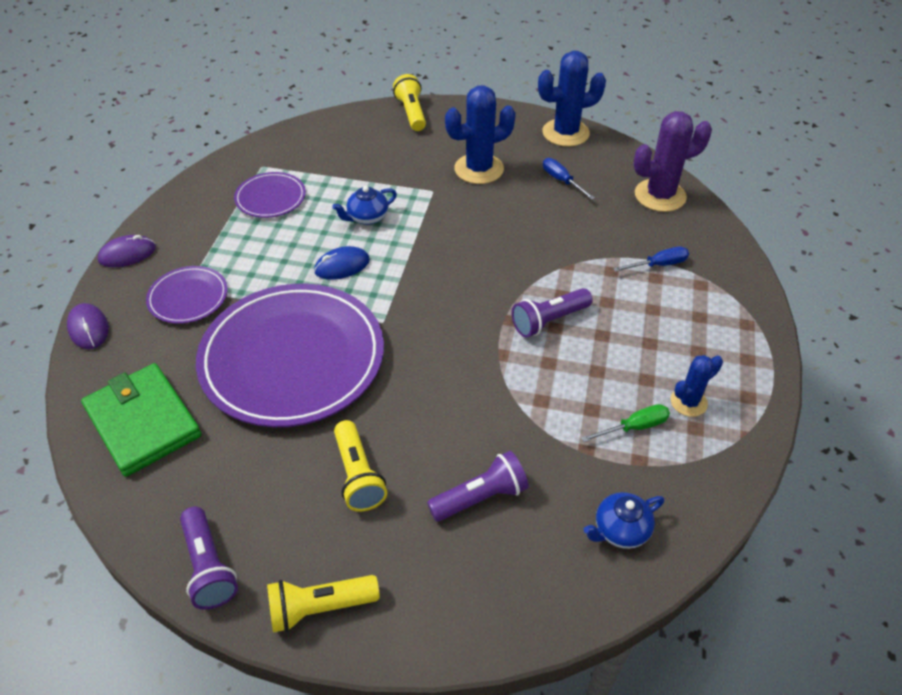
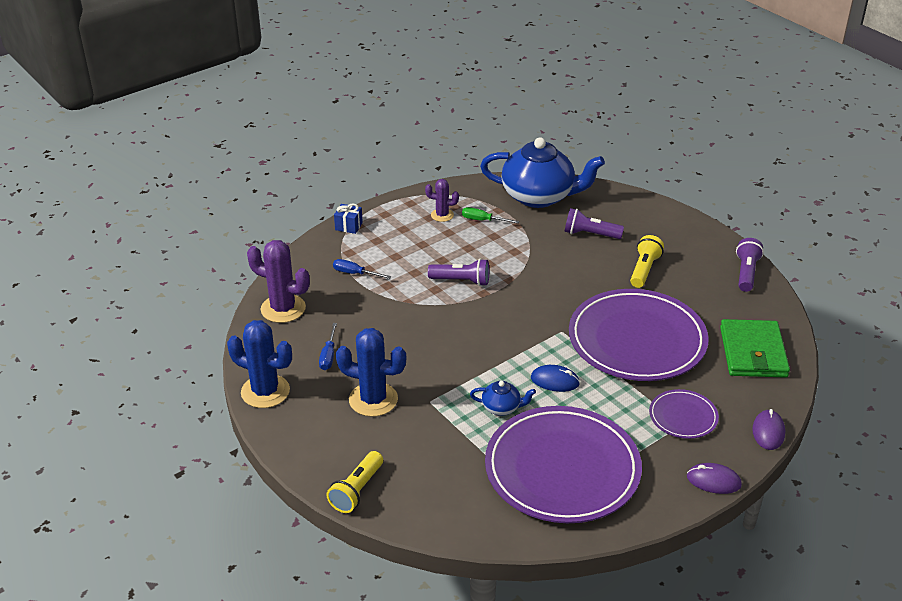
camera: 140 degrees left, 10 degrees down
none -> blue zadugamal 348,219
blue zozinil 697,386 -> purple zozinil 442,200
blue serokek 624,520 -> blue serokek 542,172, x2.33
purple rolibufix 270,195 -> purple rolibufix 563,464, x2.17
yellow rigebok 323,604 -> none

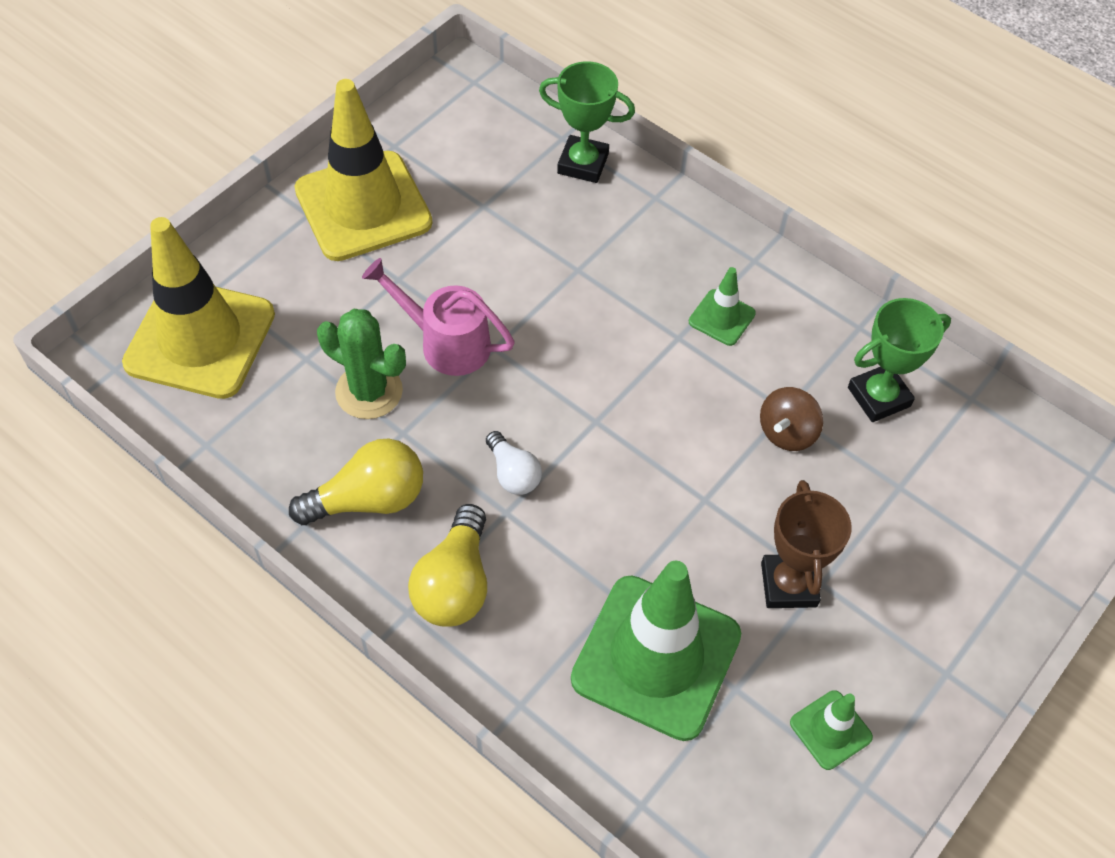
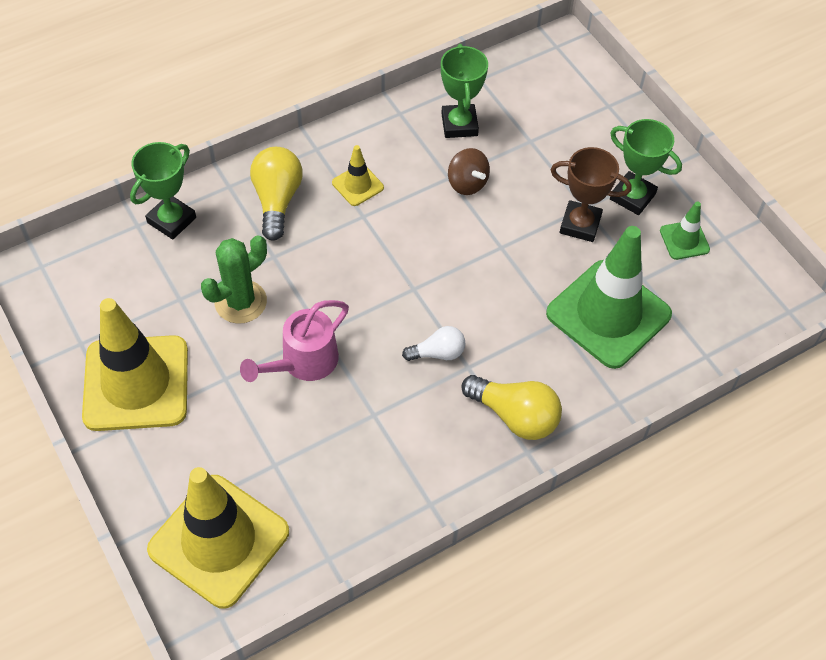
camera: 70 degrees left, 0 degrees up
green zozinil 361,364 -> green zozinil 234,279, move
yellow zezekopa 356,482 -> yellow zezekopa 276,194, move
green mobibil 722,306 -> yellow mobibil 358,175
none -> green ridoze 646,167

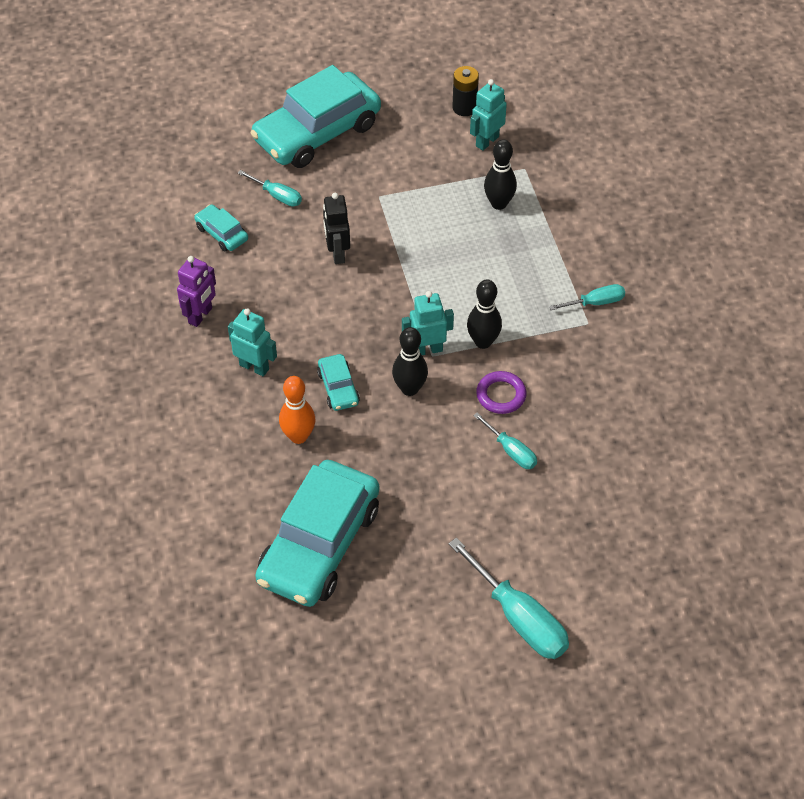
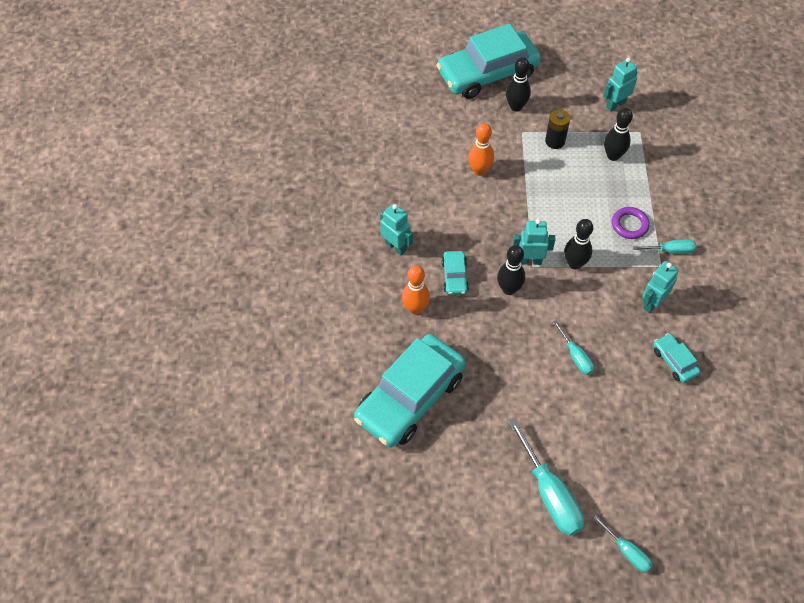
camera: 15 degrees right, 5 degrees up
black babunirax 336,228 -> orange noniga 481,149
none -> black noniga 518,84
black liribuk 465,91 -> black liribuk 557,129, move
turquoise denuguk 270,188 -> turquoise denuguk 622,543, move
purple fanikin 501,392 -> purple fanikin 631,223, move
none -> turquoise babunirax 660,287
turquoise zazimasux 221,227 -> turquoise zazimasux 677,358, move
purple babunirax 196,291 -> none

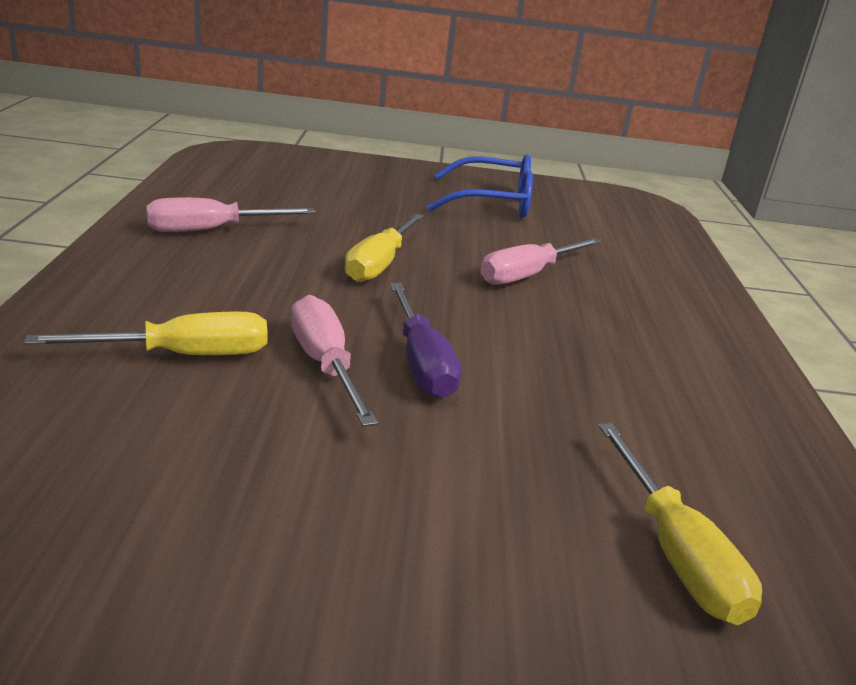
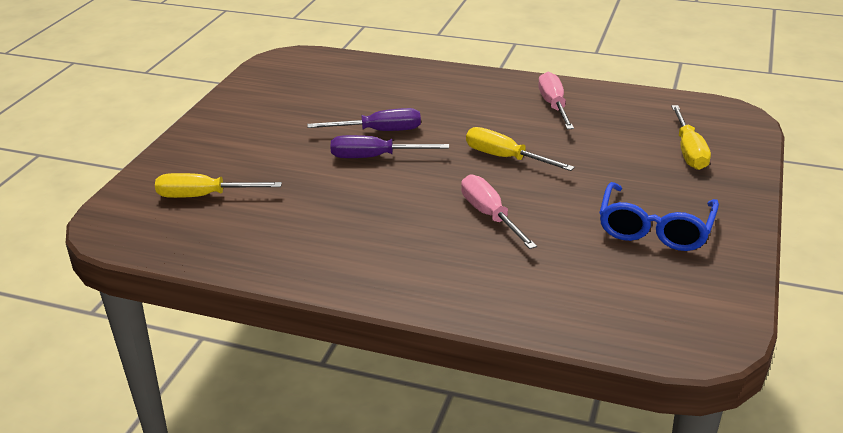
camera: 110 degrees right, 5 degrees up
pink denuguk 334,361 -> purple denuguk 364,119
yellow denuguk 146,333 -> yellow denuguk 691,137, move

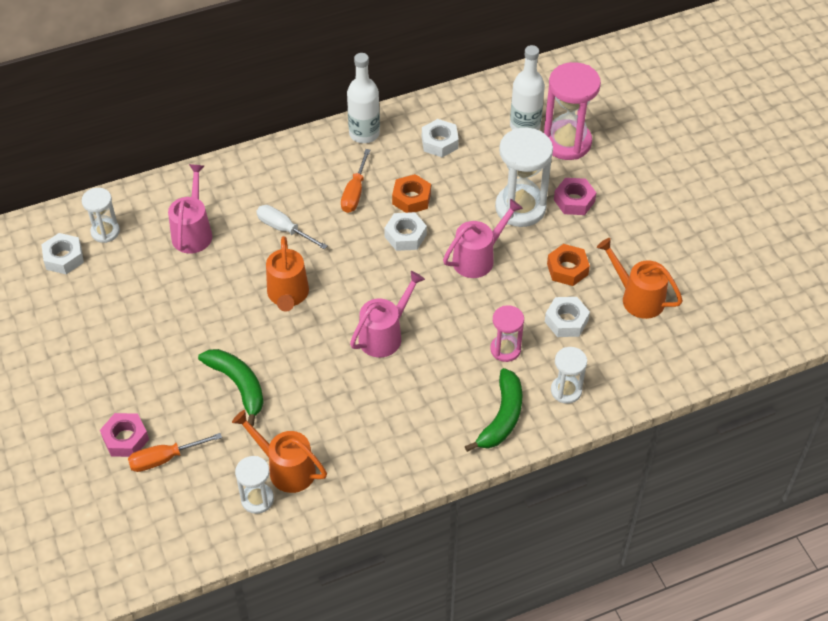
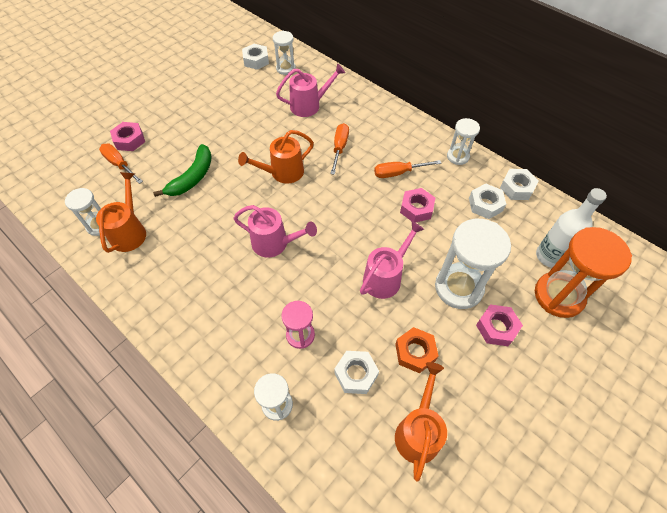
camera: 65 degrees right, 5 degrees up
white denuguk 292,227 -> orange denuguk 339,149
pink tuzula 483,238 -> pink tuzula 392,260, 75 degrees counterclockwise
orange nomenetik 411,193 -> pink nomenetik 417,205
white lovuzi 363,98 -> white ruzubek 463,141
white nomenetik 405,231 -> white nomenetik 519,184, move
pink ruzubek 572,111 -> orange ruzubek 583,272
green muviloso 494,410 -> none

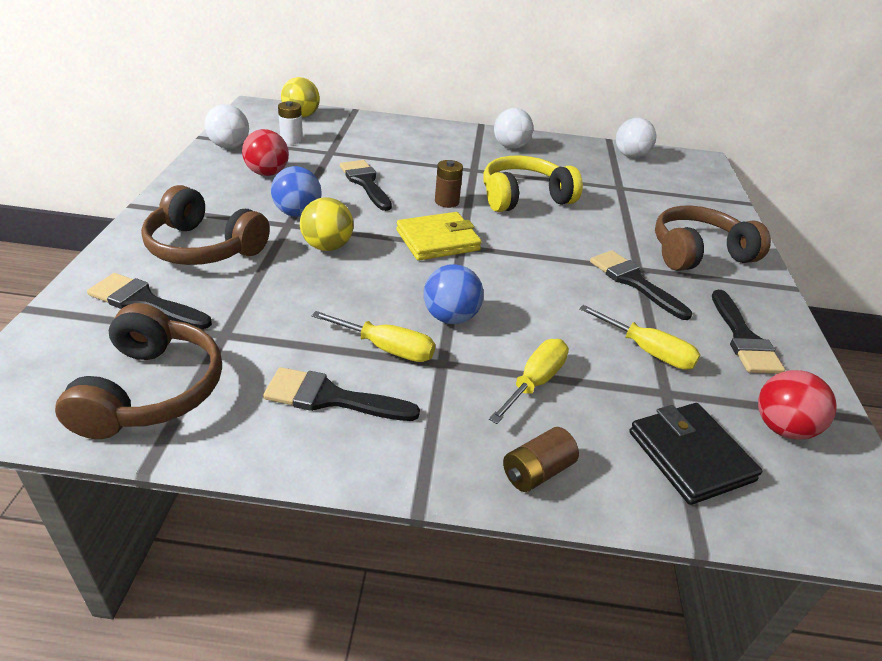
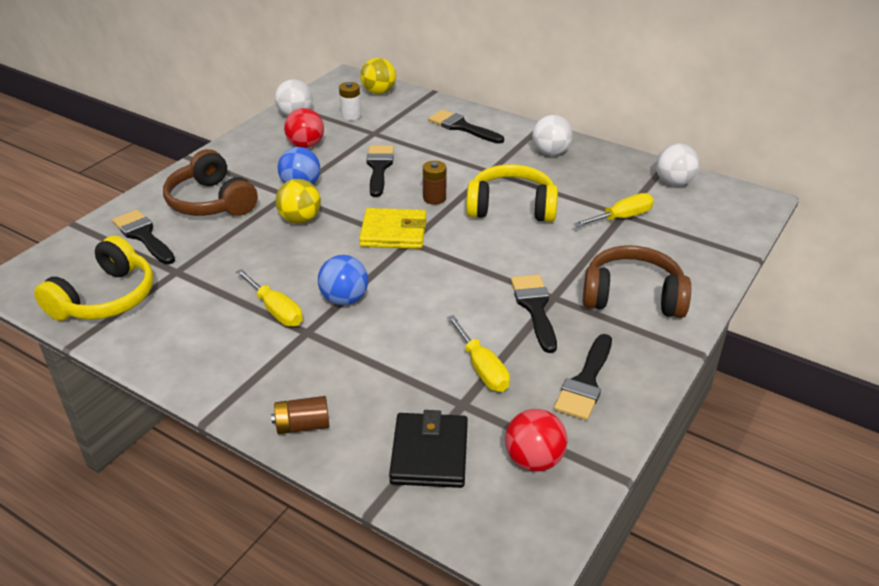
camera: 30 degrees right, 0 degrees up
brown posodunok 138,371 -> yellow posodunok 94,278
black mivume 341,394 -> black mivume 466,127, move
yellow denuguk 529,381 -> yellow denuguk 614,210, move

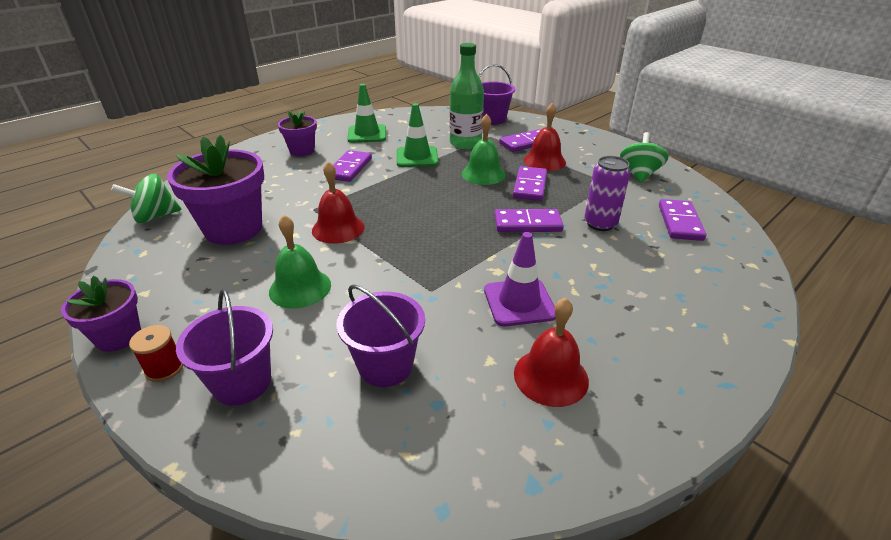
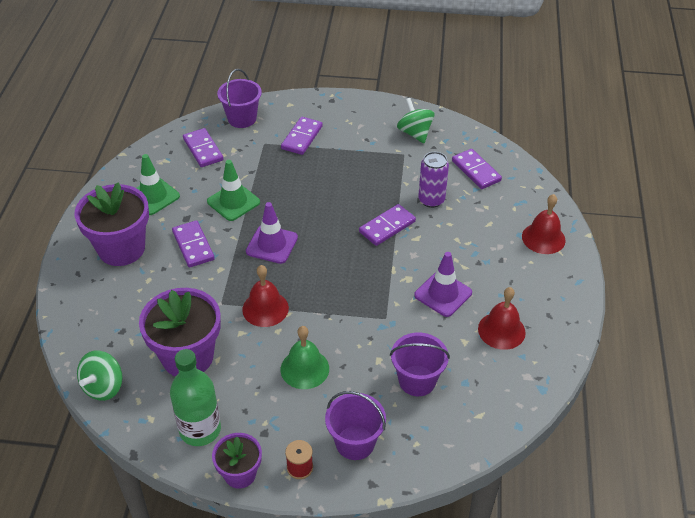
camera: 40 degrees left, 10 degrees up
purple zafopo 297,133 -> purple zafopo 111,224, x1.77
green lovuzi 466,96 -> green lovuzi 195,397, move
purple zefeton 530,183 -> purple zefeton 203,147, move
none -> purple mobibil 272,233
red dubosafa 545,137 -> red dubosafa 544,224, move
green dubosafa 484,149 -> none

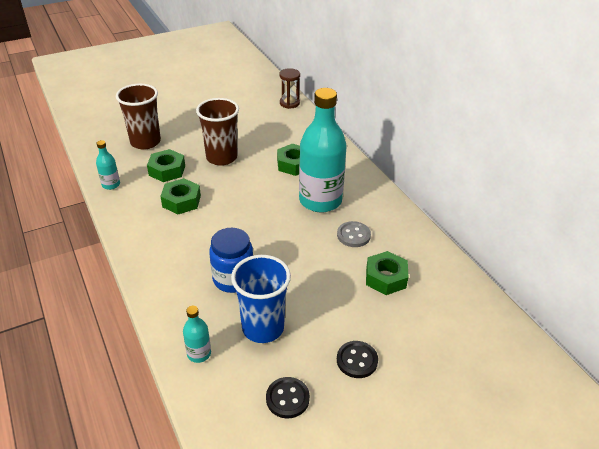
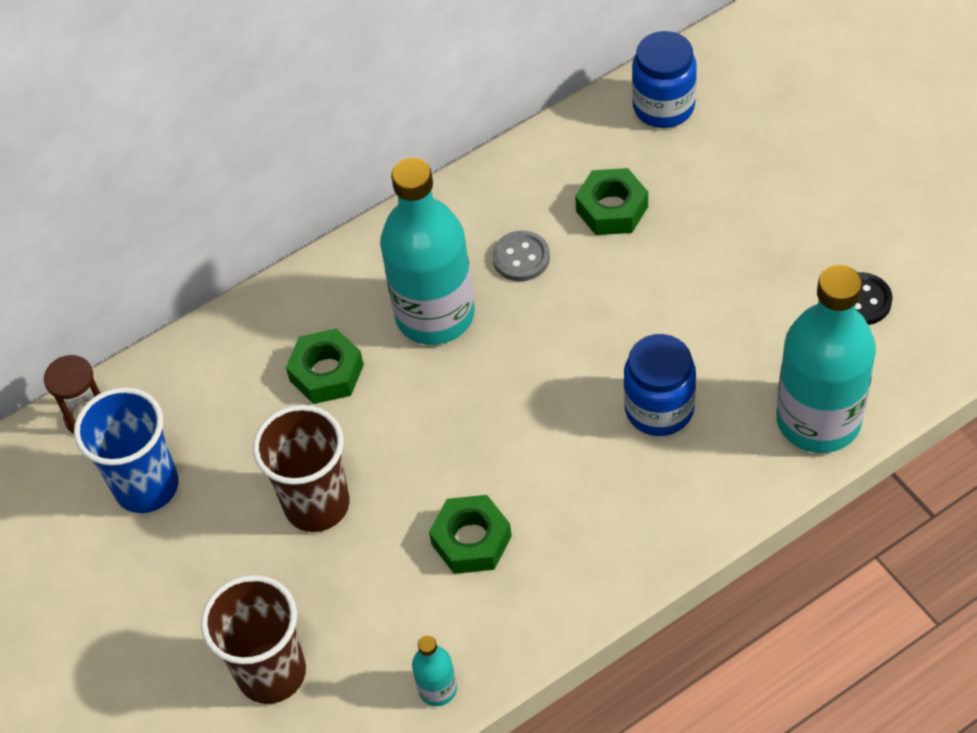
camera: 90 degrees left, 15 degrees up
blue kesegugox 261,299 -> blue kesegugox 126,450, move
none -> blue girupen 664,79
turquoise lovuzi 197,334 -> turquoise lovuzi 826,359, x2.33
green nomenetik 166,165 -> none
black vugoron 357,359 -> none

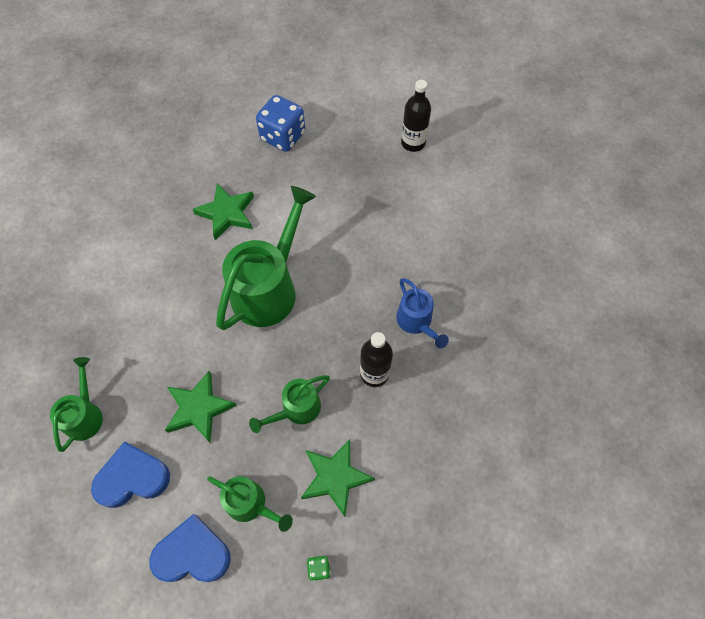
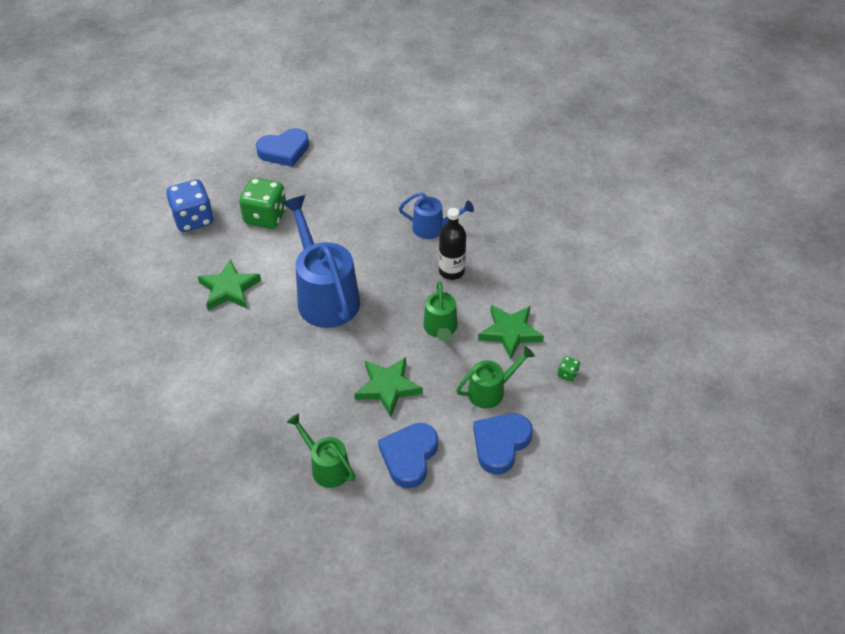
camera: 55 degrees left, 15 degrees down
none -> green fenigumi 263,203
black lovuzi 416,116 -> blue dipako 282,147
green tuzula 266,258 -> blue tuzula 321,261

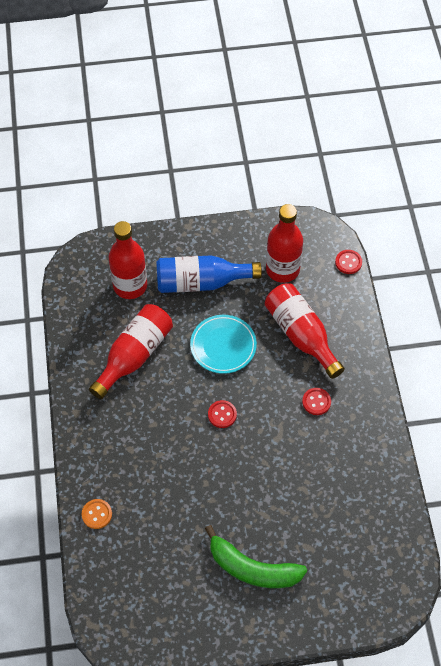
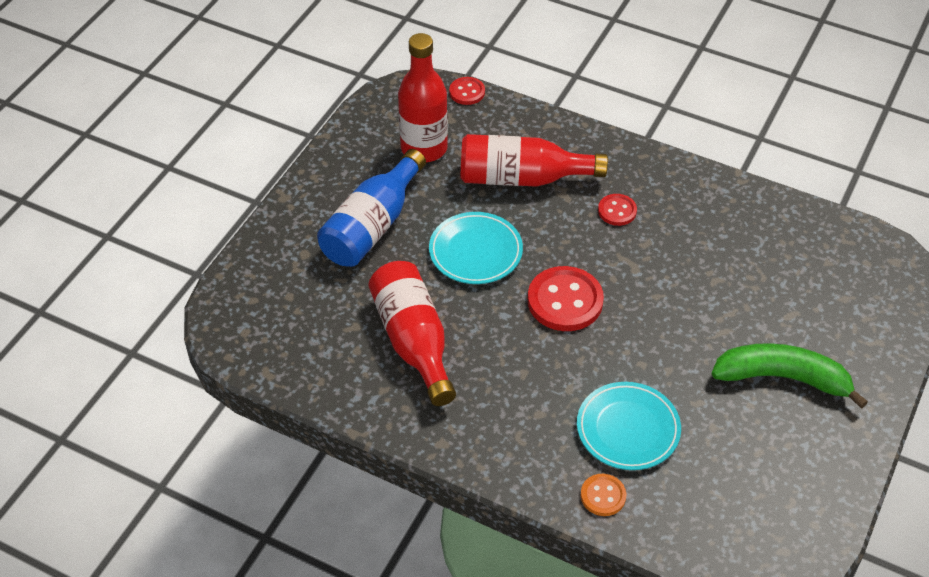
camera: 55 degrees left, 10 degrees down
red vugoron 222,414 -> red vugoron 566,298, x1.85
none -> turquoise rolibufix 629,426
green muviloso 256,556 -> green muviloso 790,376, 135 degrees counterclockwise
red lovuzi 127,260 -> none

